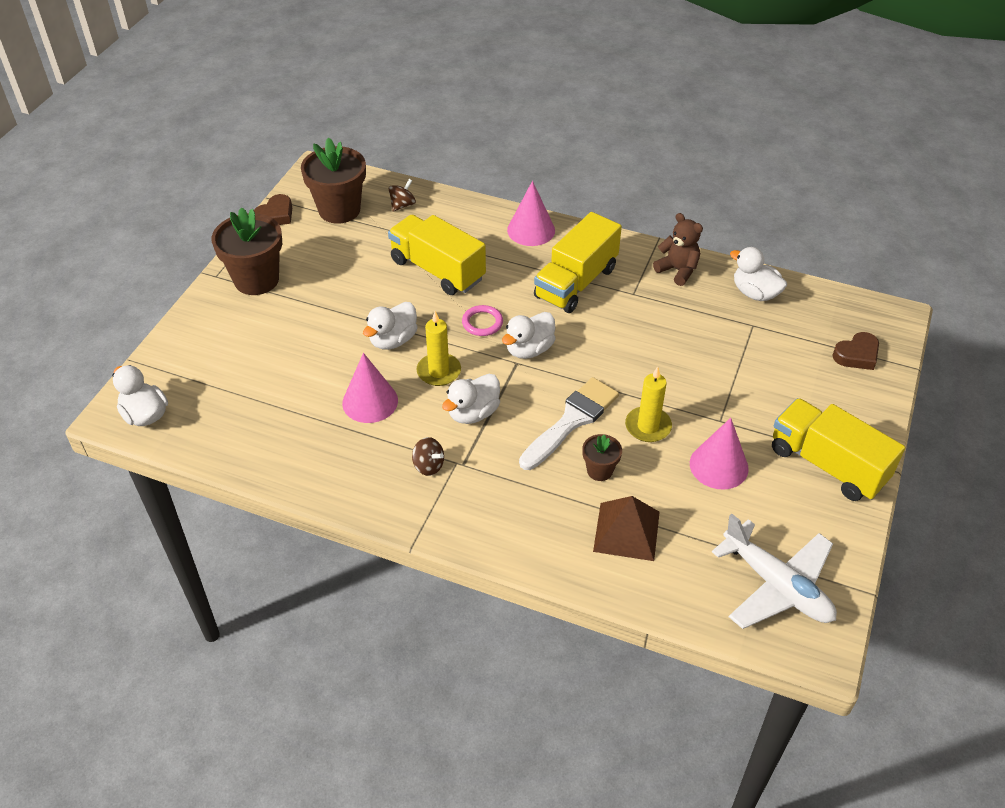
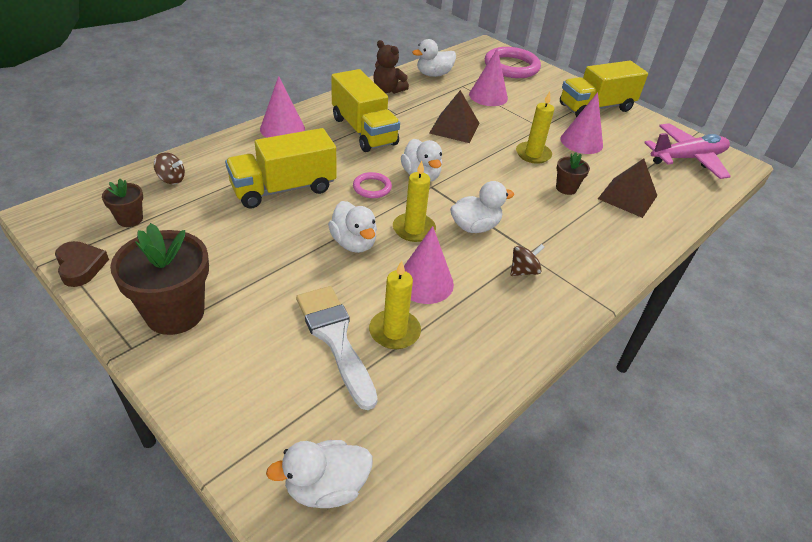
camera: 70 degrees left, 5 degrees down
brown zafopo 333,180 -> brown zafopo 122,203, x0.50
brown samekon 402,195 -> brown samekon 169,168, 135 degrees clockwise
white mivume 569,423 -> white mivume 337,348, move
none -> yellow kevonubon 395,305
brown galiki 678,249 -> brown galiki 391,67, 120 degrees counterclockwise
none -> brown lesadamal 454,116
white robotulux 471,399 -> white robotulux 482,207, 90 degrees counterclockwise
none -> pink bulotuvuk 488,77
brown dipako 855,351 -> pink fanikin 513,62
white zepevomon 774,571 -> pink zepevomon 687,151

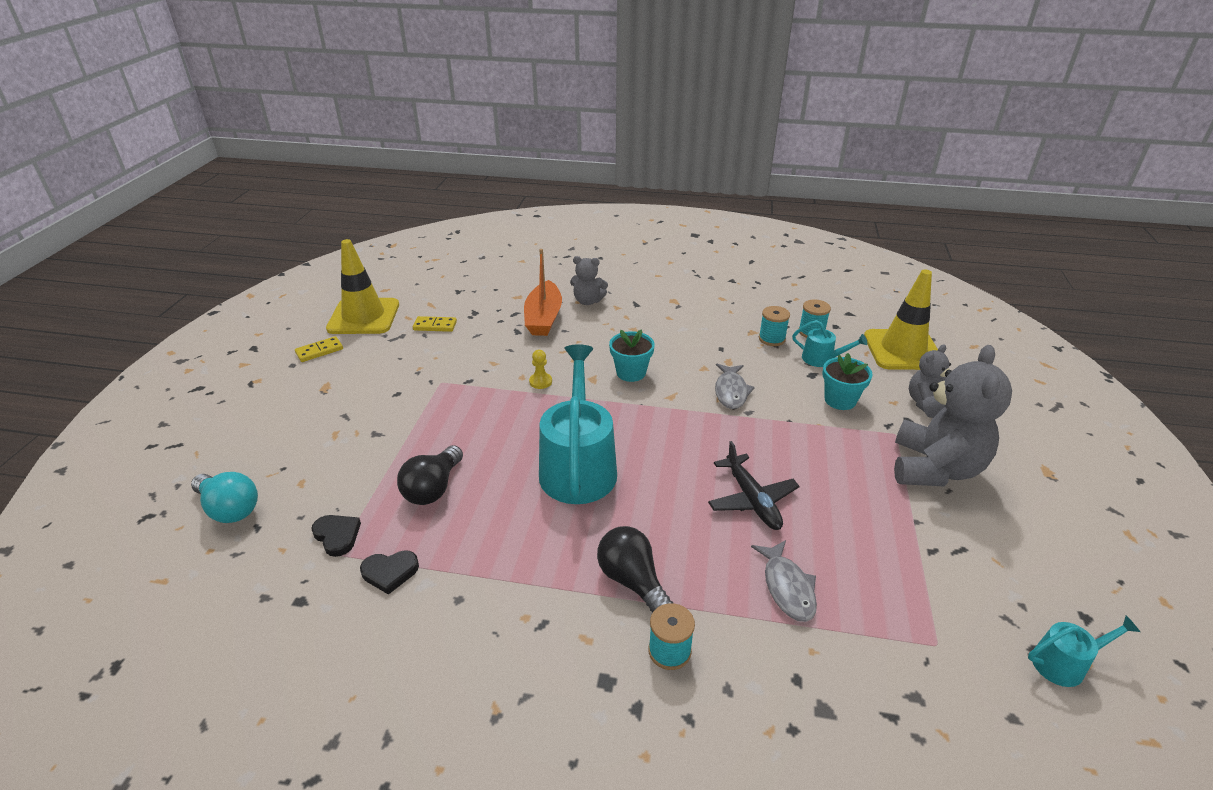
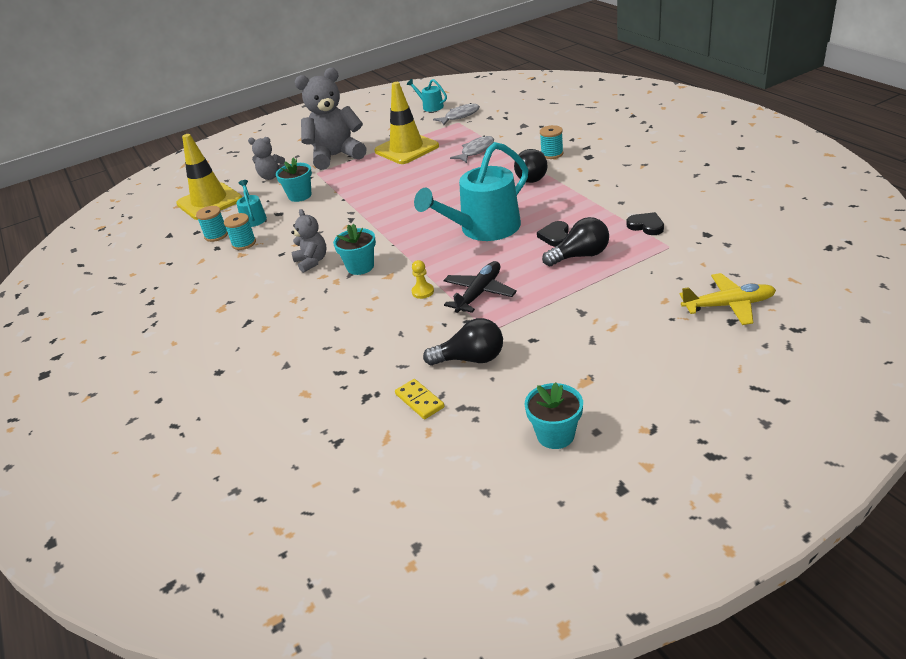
camera: 125 degrees left, 0 degrees up
grey galiki 589,280 -> grey galiki 309,241, move
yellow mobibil 362,286 -> yellow mobibil 406,123, move
none -> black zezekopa 463,342
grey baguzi 735,386 -> grey baguzi 456,114, move
black zepevomon 754,485 -> black zepevomon 480,287, move
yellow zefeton 319,349 -> turquoise zafopo 554,416
black dipako 336,536 -> black dipako 553,234, move
turquoise zezekopa 224,497 -> yellow zepevomon 728,299
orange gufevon 543,292 -> none

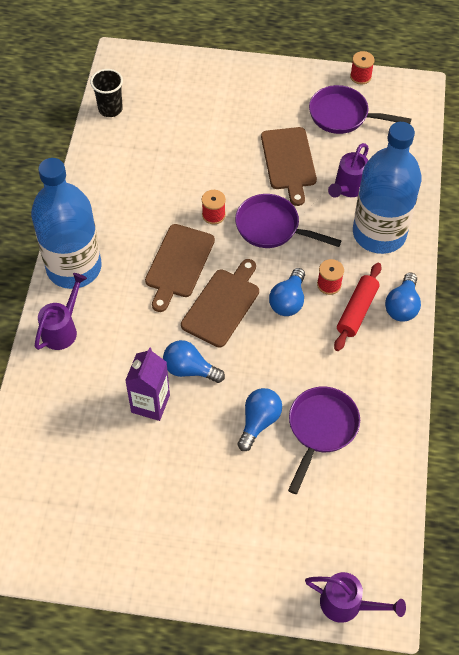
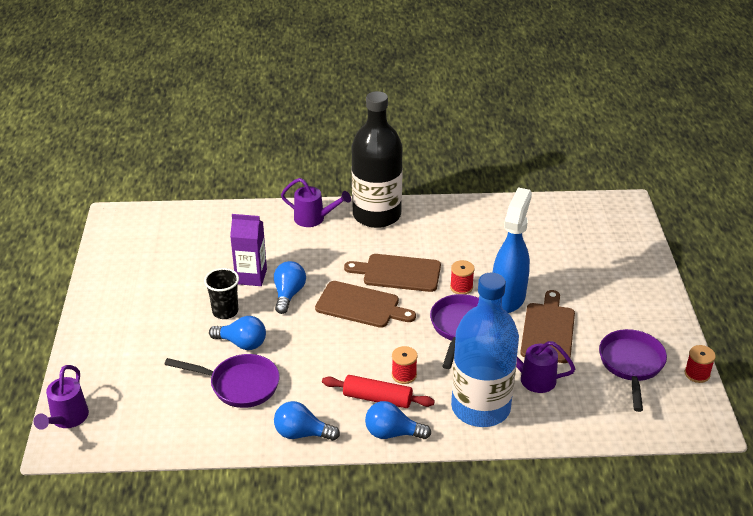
camera: 80 degrees right, 20 degrees down
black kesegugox 106,93 -> black kesegugox 221,293, move
blue zezekopa 287,292 -> blue zezekopa 307,421, move
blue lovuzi 66,223 -> black lovuzi 377,159
none -> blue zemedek 512,250
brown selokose 289,166 -> brown selokose 547,326, 120 degrees clockwise

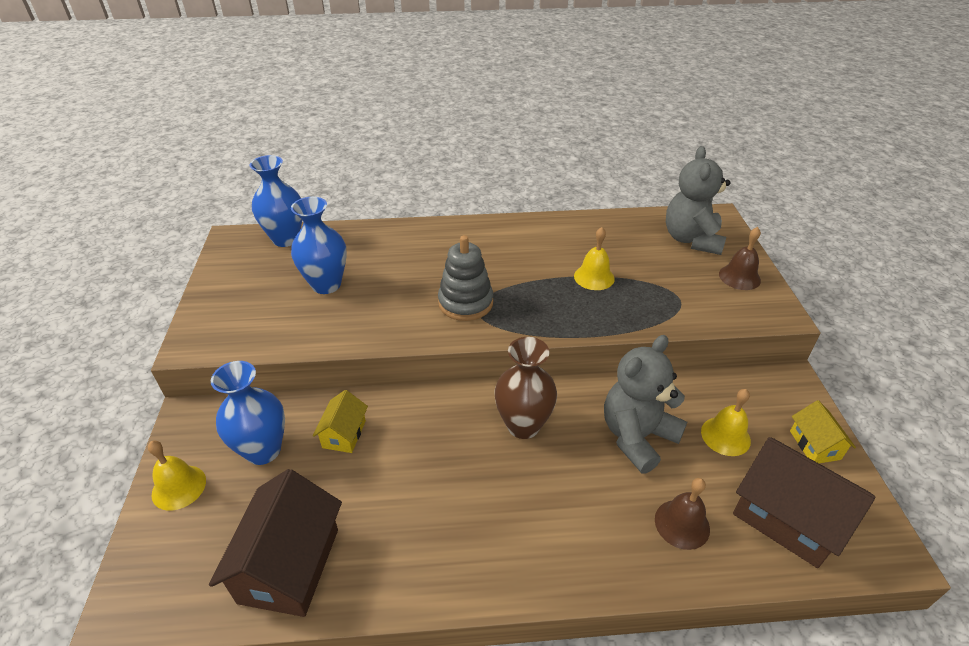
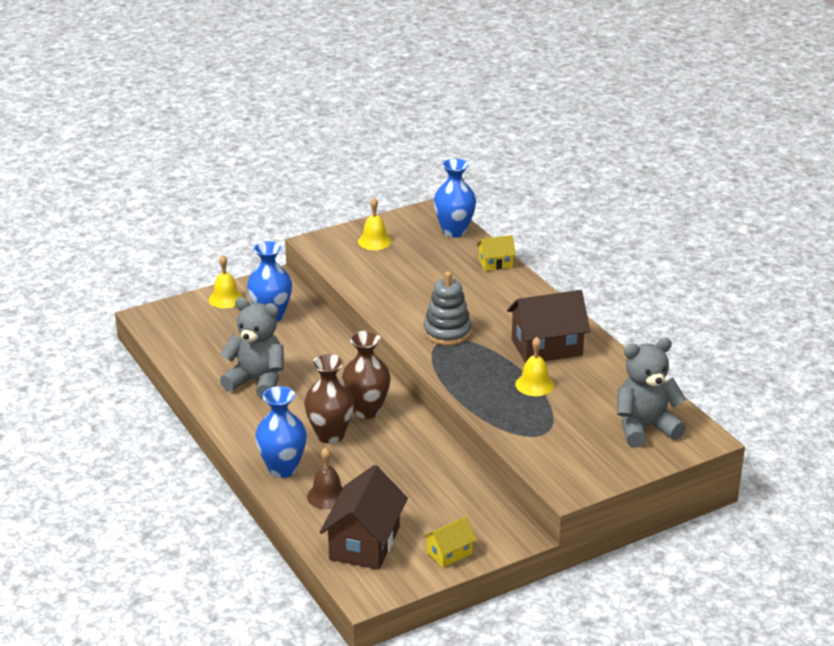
camera: 65 degrees right, 10 degrees down
grey galiki 645,404 -> grey galiki 252,348, move
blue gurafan 319,245 -> blue gurafan 281,432, move
none -> brown gurafan 329,399
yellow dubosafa 726,422 -> yellow dubosafa 375,224, move
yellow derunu 340,421 -> yellow derunu 496,253, move
brown derunu 275,543 -> brown derunu 548,326, move
brown dubosafa 740,258 -> none

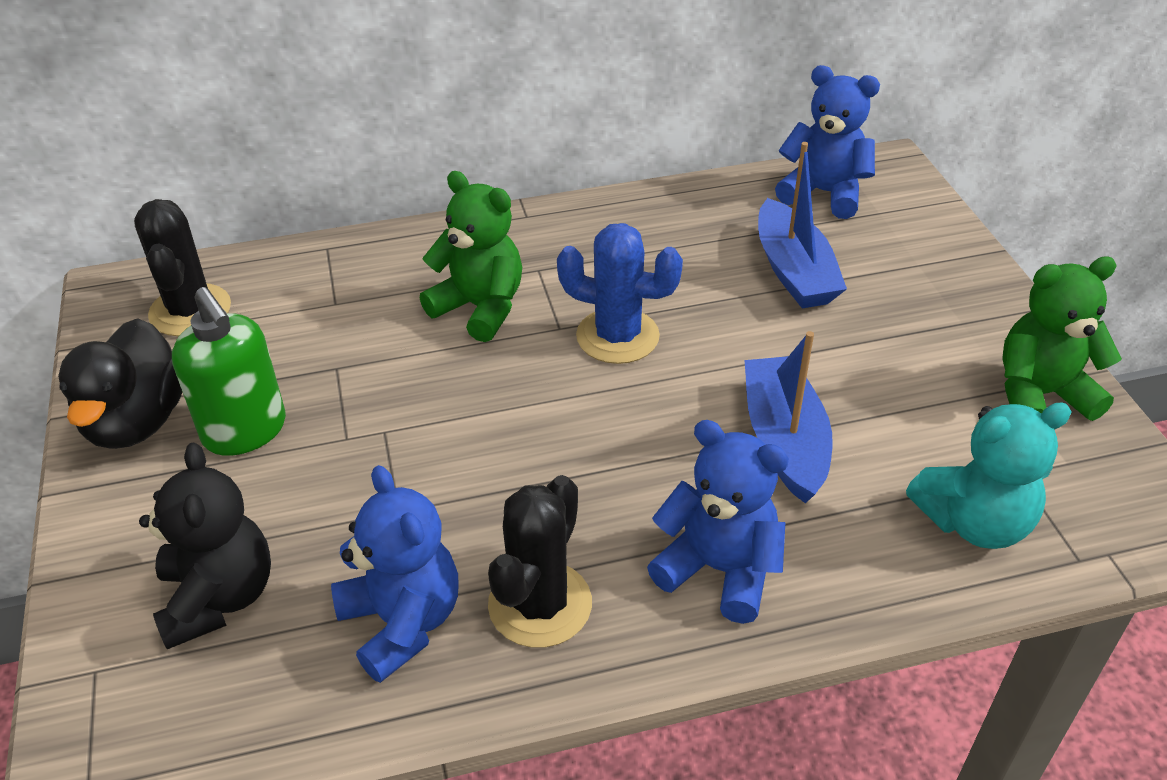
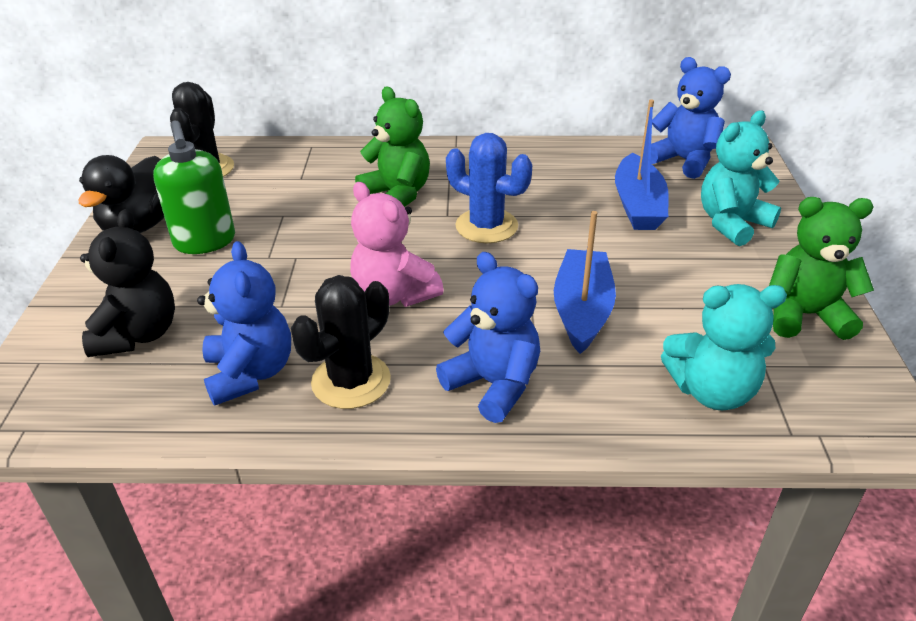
camera: 15 degrees right, 5 degrees down
none -> pink galiki 397,244
none -> turquoise galiki 741,178

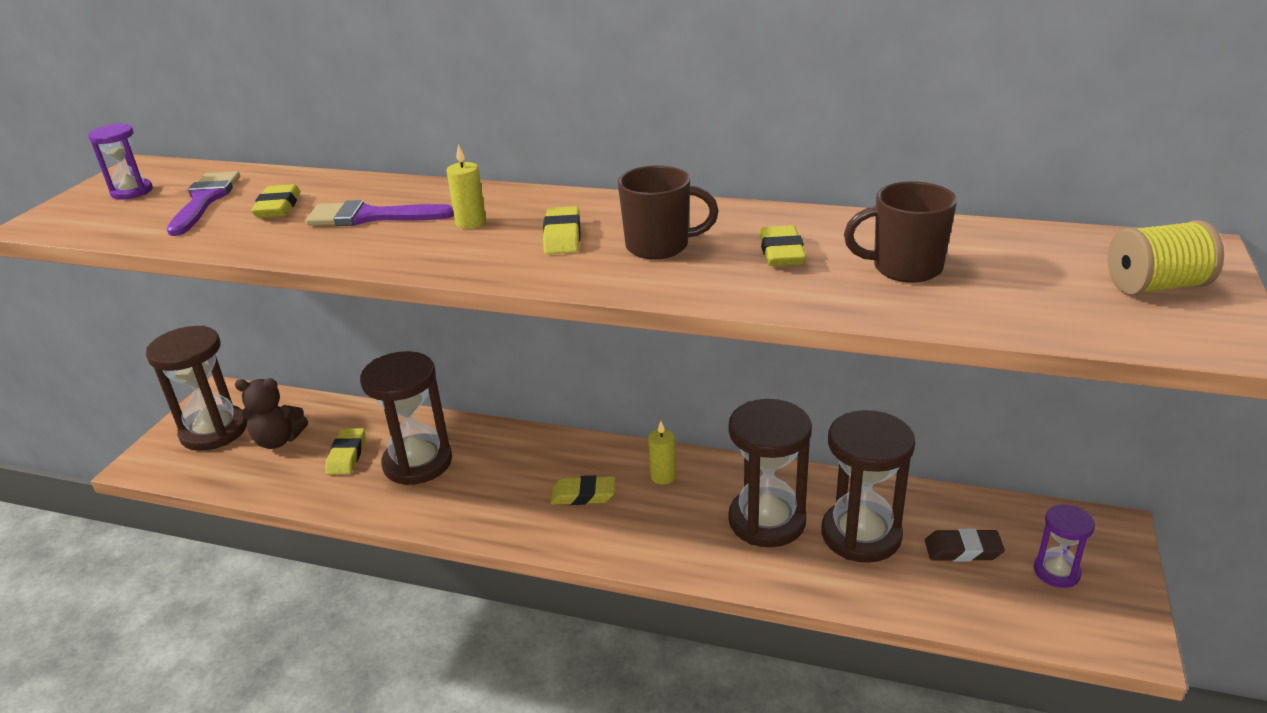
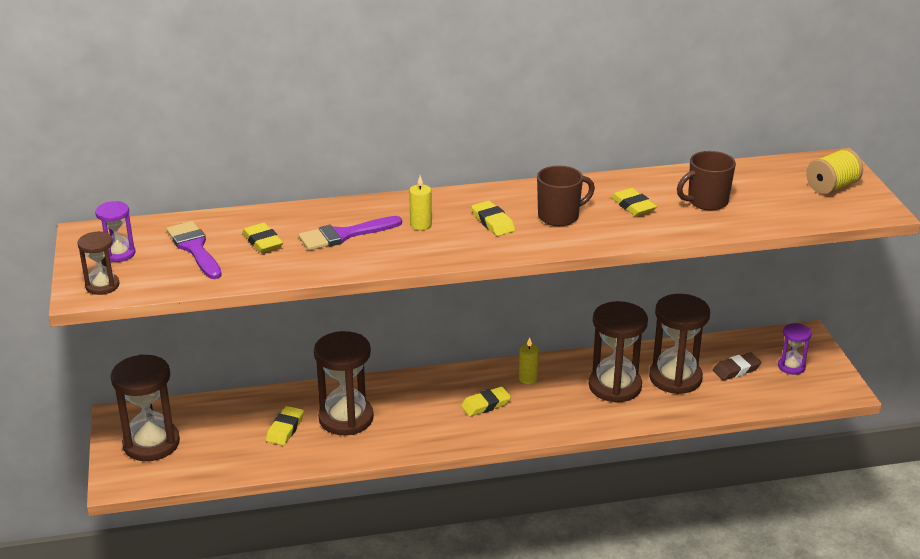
camera: 30 degrees left, 0 degrees up
none -> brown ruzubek 98,263
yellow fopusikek 345,451 -> yellow fopusikek 285,425, 45 degrees clockwise
brown galiki 271,413 -> none

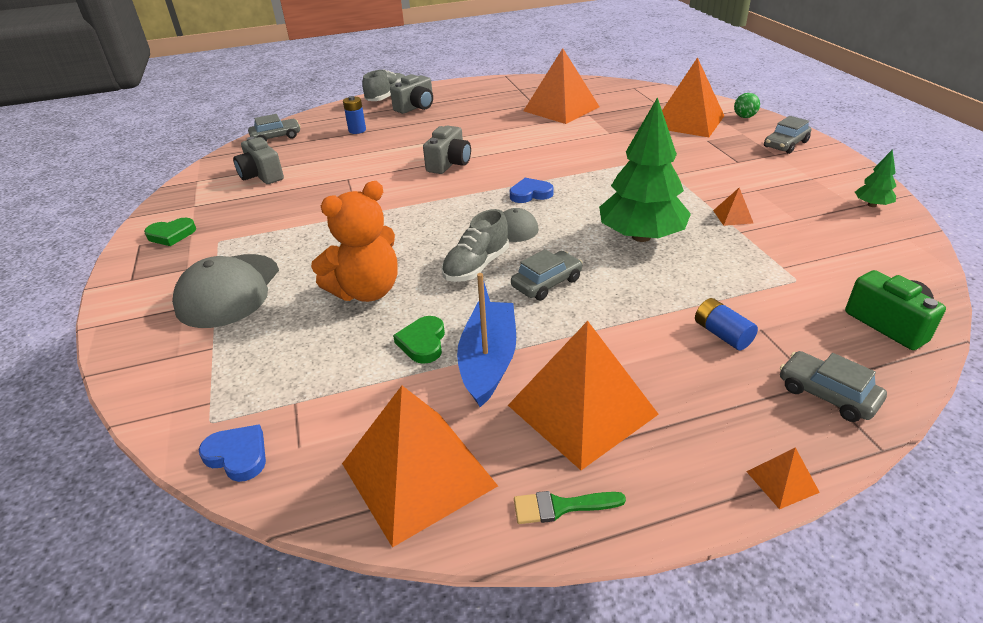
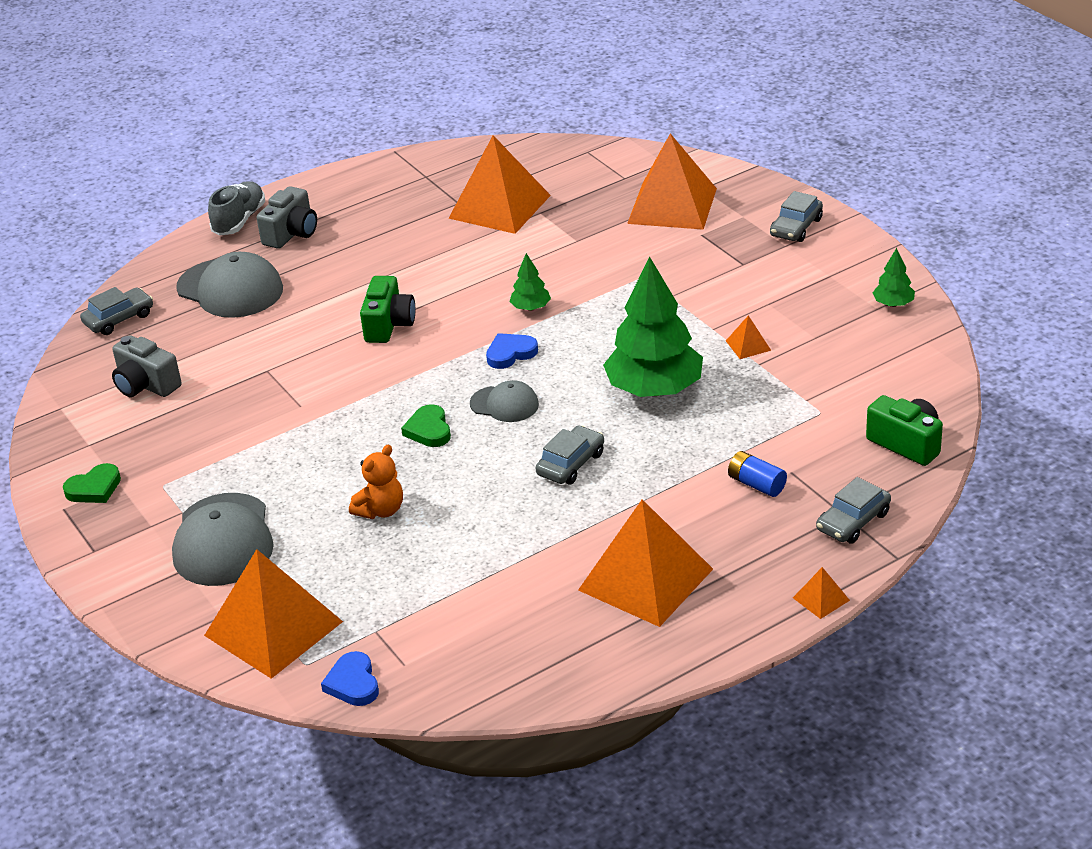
camera: 15 degrees left, 0 degrees up
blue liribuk 354,115 -> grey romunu 229,285
orange lesadamal 420,467 -> orange lesadamal 273,614, move
blue dipako 232,453 -> blue dipako 350,678, 120 degrees counterclockwise
orange galiki 354,241 -> orange galiki 376,481, x0.59
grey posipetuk 447,150 -> green posipetuk 387,309
green dipako 419,340 -> green dipako 426,425, move
none -> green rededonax 530,282
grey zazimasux 833,386 -> grey zazimasux 853,510, 75 degrees counterclockwise
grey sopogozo 475,245 -> none
blue gufevon 486,340 -> none
green mivume 570,507 -> none
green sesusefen 747,105 -> none

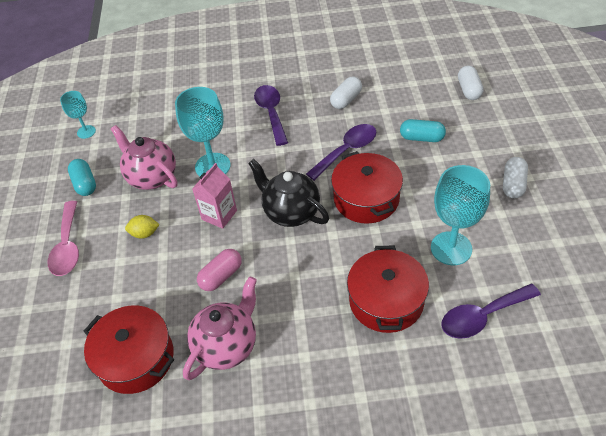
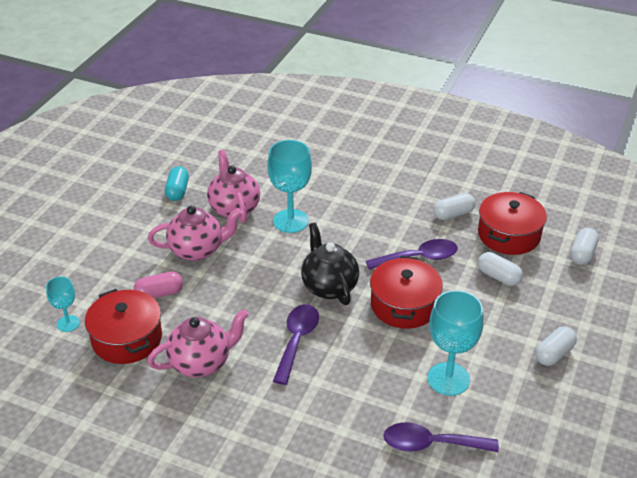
camera: 25 degrees right, 10 degrees down
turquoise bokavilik 78,115 -> turquoise bokavilik 63,304, move
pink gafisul 219,270 -> pink gafisul 158,285, move
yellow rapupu 142,227 -> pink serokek 195,233
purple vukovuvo 271,115 -> purple vukovuvo 296,344, move
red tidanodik 388,289 -> red tidanodik 512,223, move
turquoise gafisul 423,130 -> white gafisul 500,269
pink vukovuvo 63,238 -> none
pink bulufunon 214,196 -> none

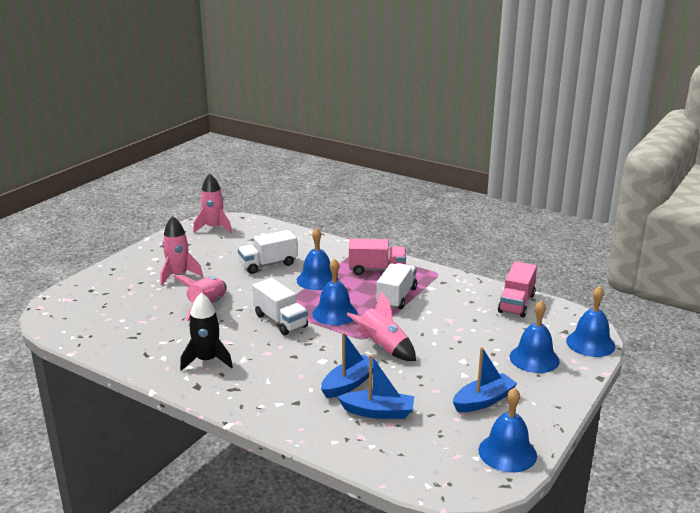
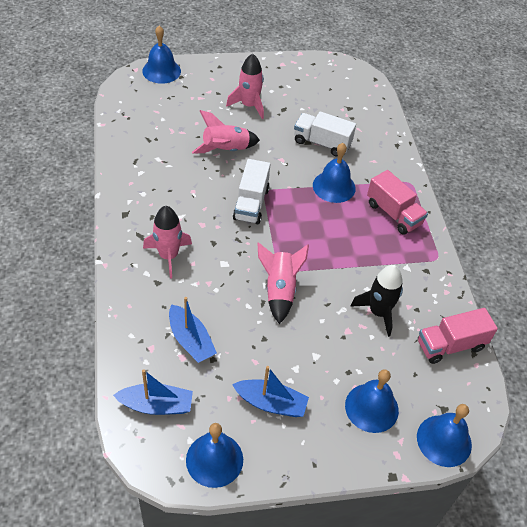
camera: 45 degrees right, 25 degrees up
blue gufevon 350,365 -> blue gufevon 153,392, move
blue dubosafa 334,291 -> blue dubosafa 161,55, move
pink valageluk 212,203 -> pink valageluk 167,242, move
black valageluk 206,332 -> black valageluk 376,301, move
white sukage 397,286 -> none

